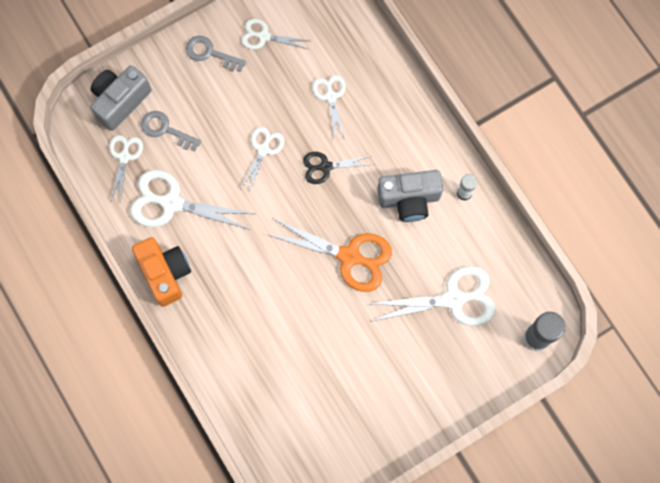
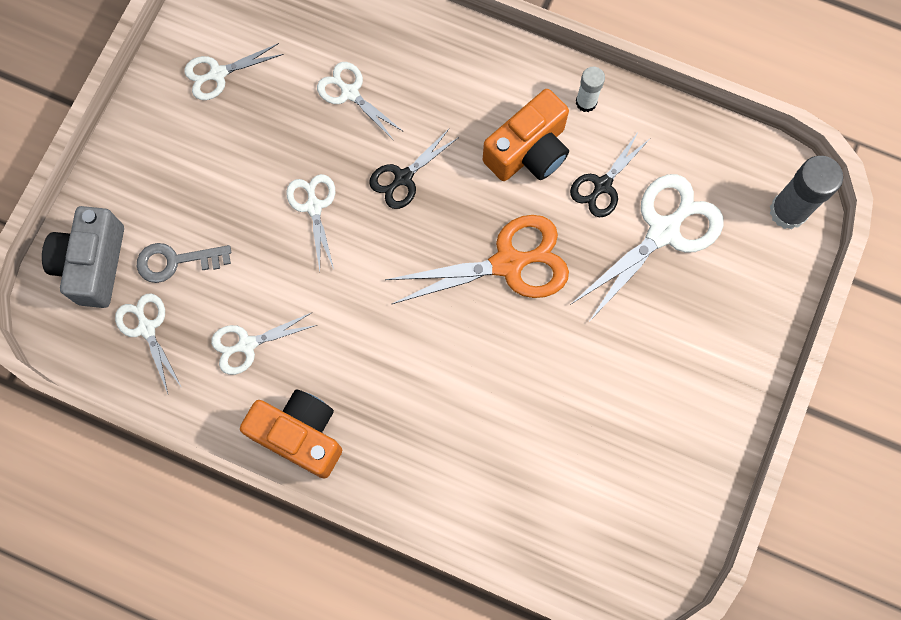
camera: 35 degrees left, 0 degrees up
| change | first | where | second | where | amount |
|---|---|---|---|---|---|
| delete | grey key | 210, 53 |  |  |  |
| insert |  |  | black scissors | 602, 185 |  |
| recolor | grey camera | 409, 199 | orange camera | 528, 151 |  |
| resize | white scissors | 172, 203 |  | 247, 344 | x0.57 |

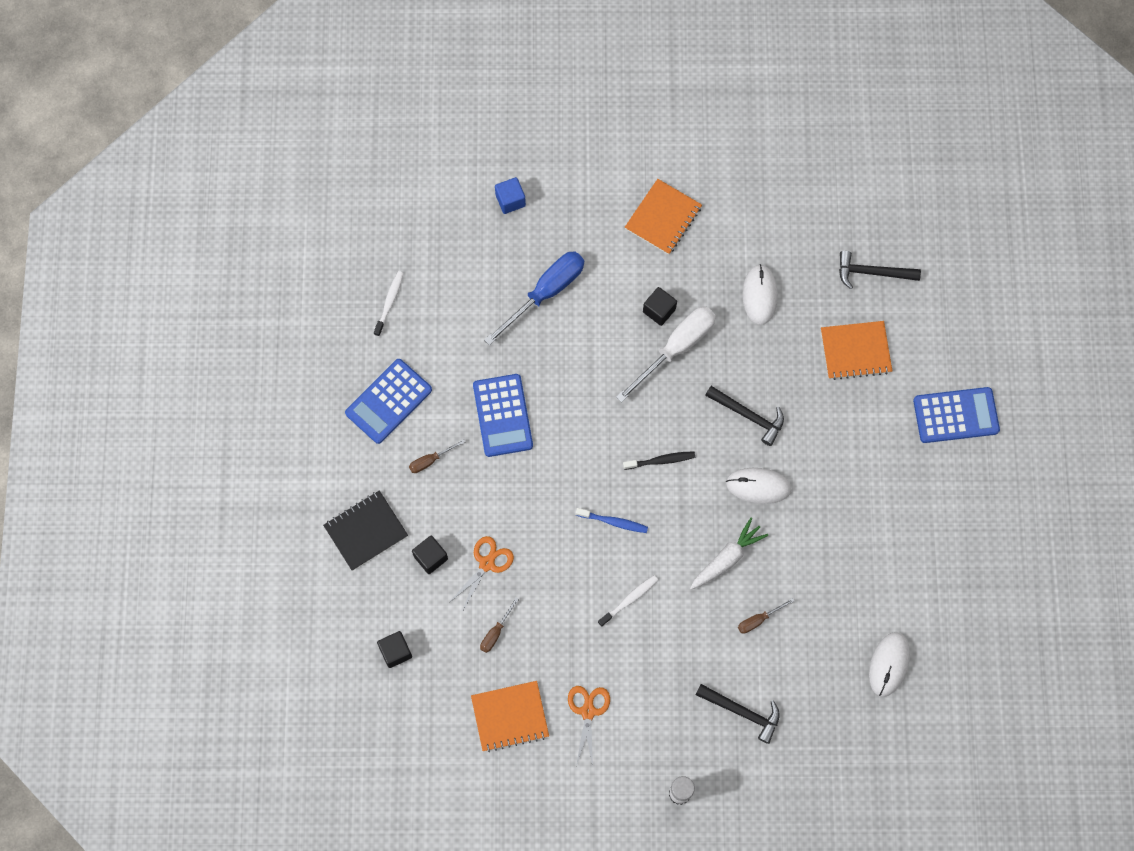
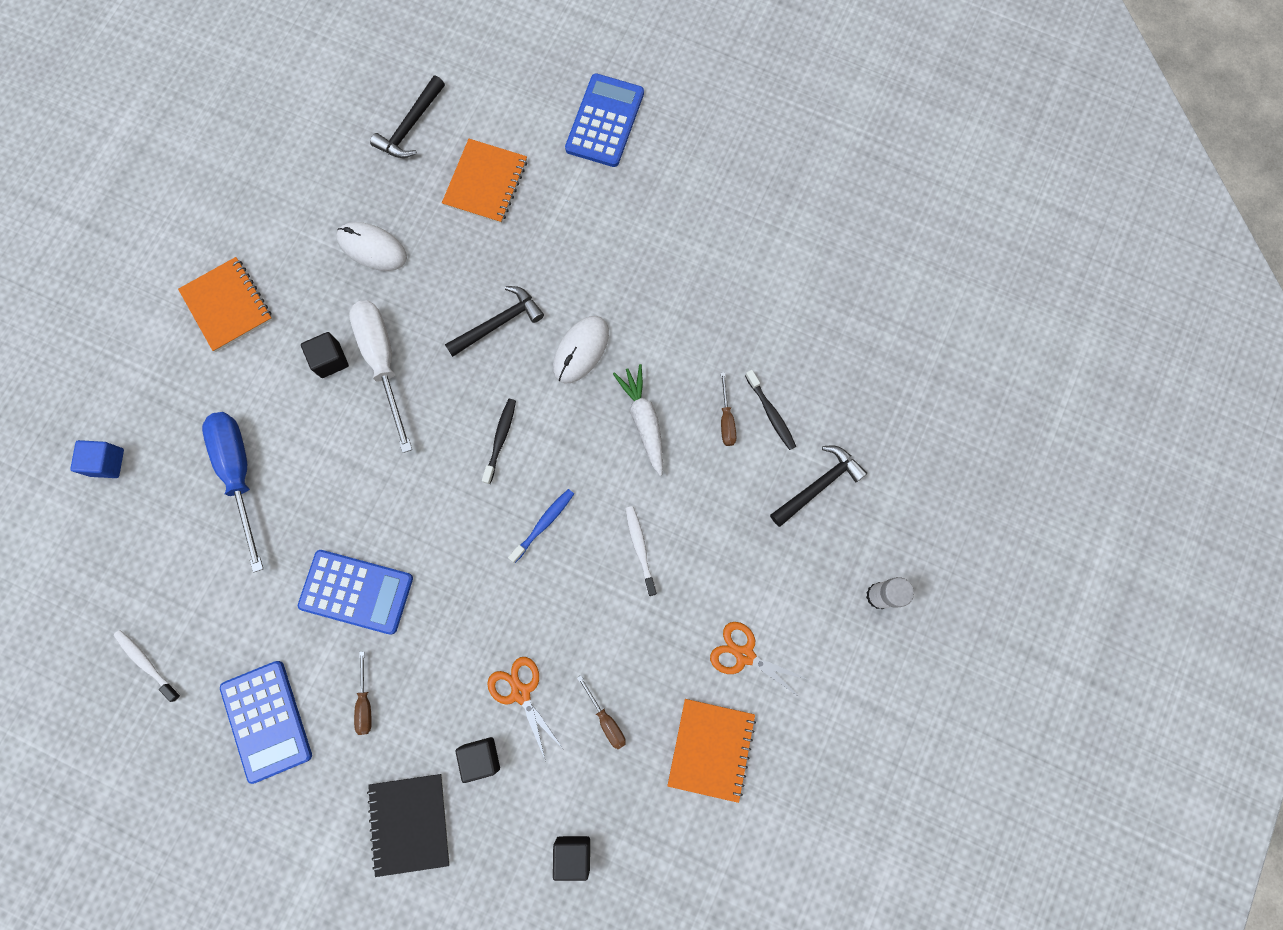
camera: 65 degrees left, 5 degrees up
| change | first | where | second | where | amount |
|---|---|---|---|---|---|
| delete | white mouse | 889, 664 |  |  |  |
| insert |  |  | black toothbrush | 771, 413 |  |

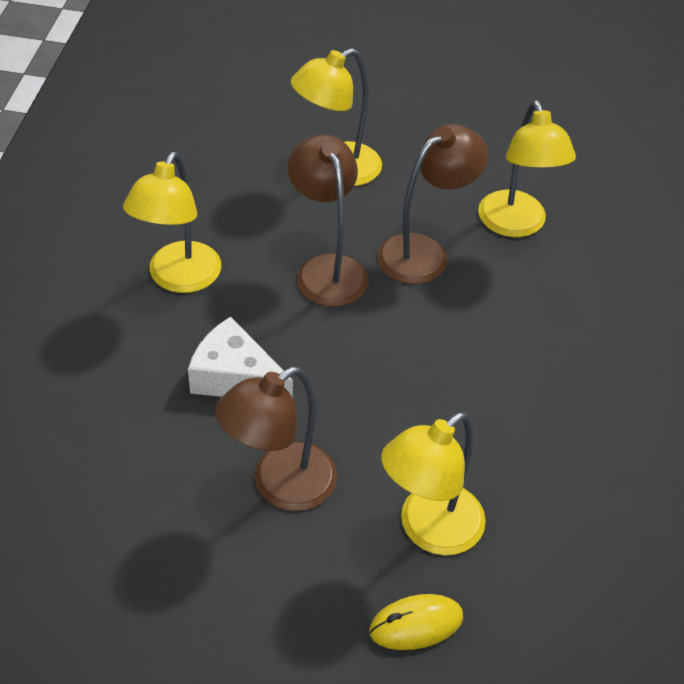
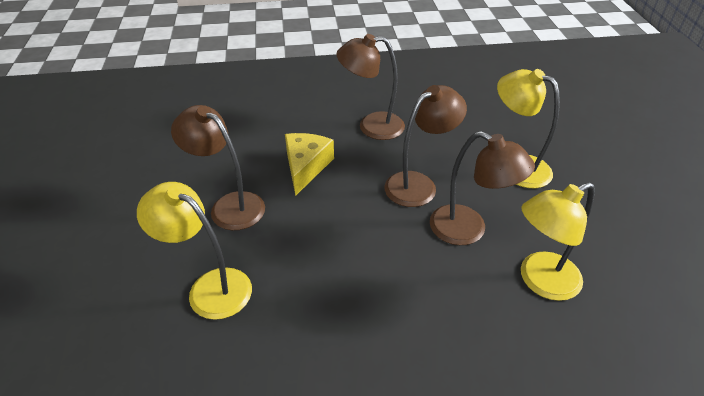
camera: 75 degrees right, 5 degrees down
| change | first | where | second | where | amount |
|---|---|---|---|---|---|
| delete | yellow mouse | 416, 624 |  |  |  |
| recolor | yellow lamp | 178, 279 | brown lamp | 371, 126 |  |
| recolor | white cheese | 235, 377 | yellow cheese | 306, 167 |  |

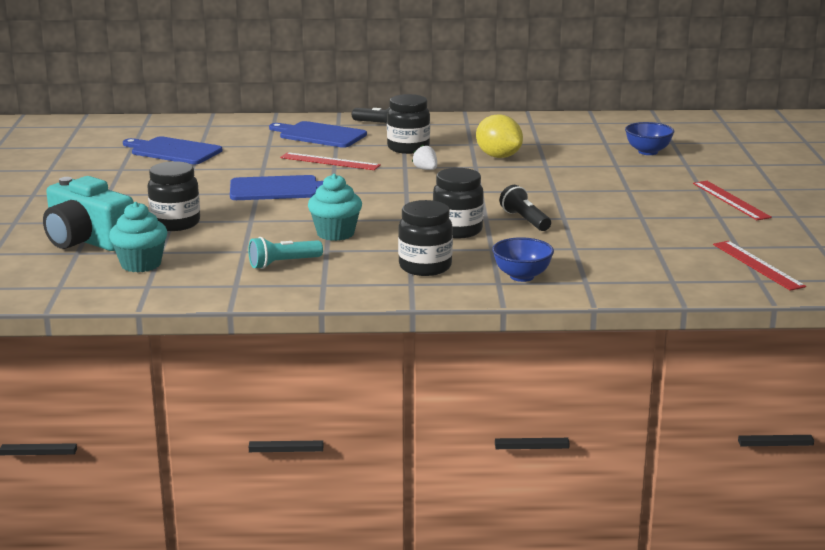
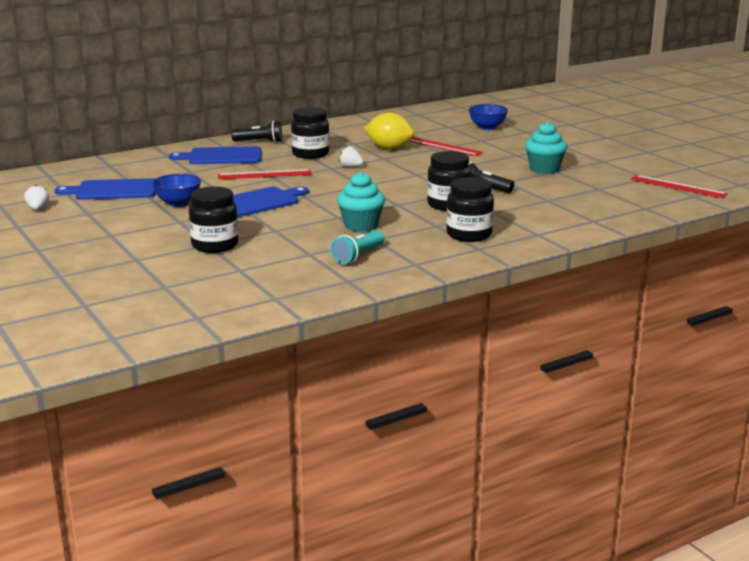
camera: 30 degrees left, 0 degrees up
| change | first | where | second | where | amount |
|---|---|---|---|---|---|
| delete | turquoise camera | 87, 240 |  |  |  |
| insert |  |  | white strawberry | 37, 209 |  |
| move | turquoise cupcake | 141, 264 |  | 544, 169 |  |
| move | blue bowl | 522, 276 |  | 178, 203 |  |
| move | red ruler | 730, 200 |  | 443, 146 |  |

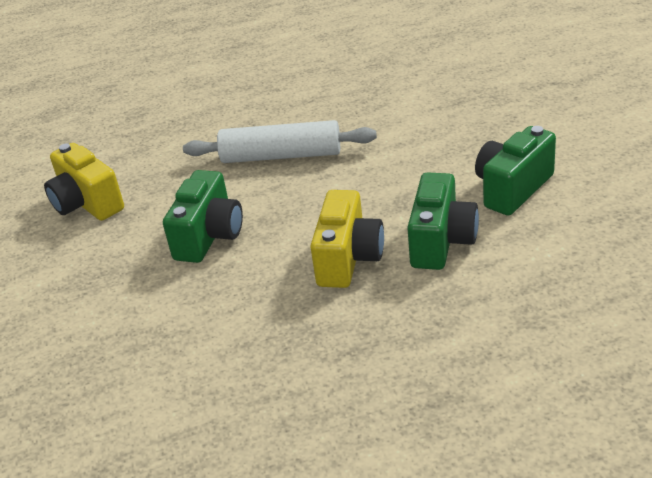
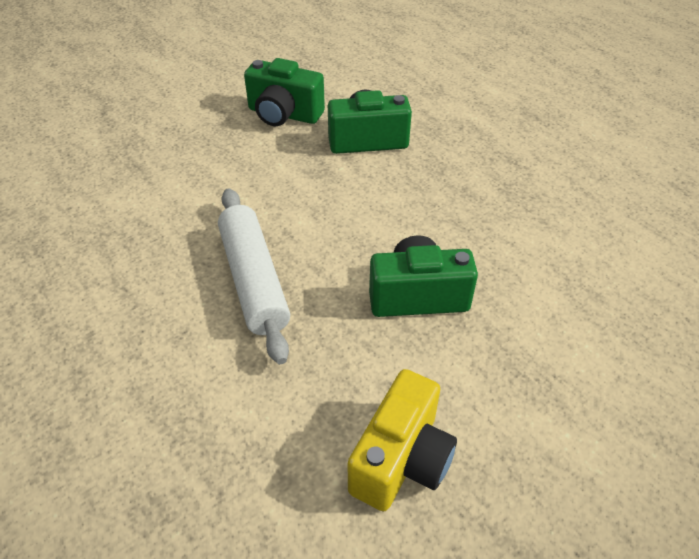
camera: 115 degrees left, 10 degrees up
| change | first | where | second | where | amount |
|---|---|---|---|---|---|
| delete | yellow camera | 348, 259 |  |  |  |

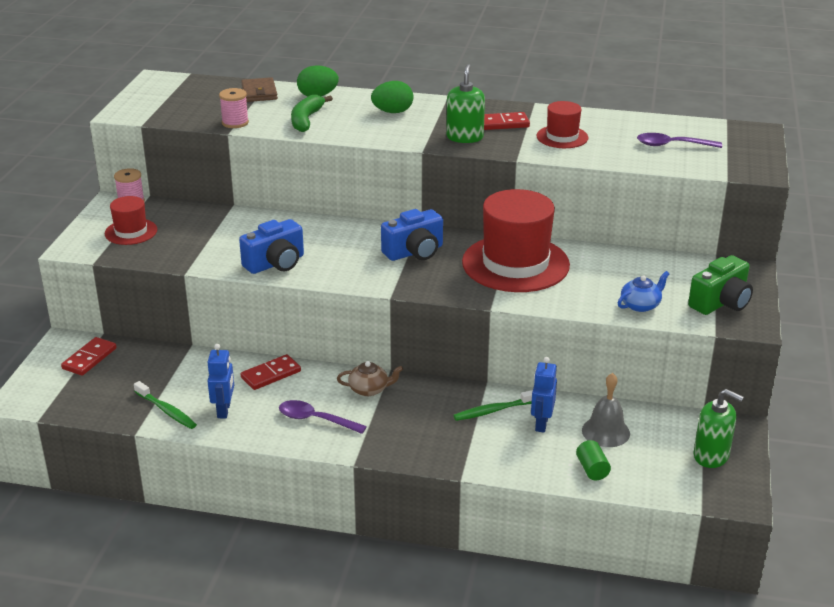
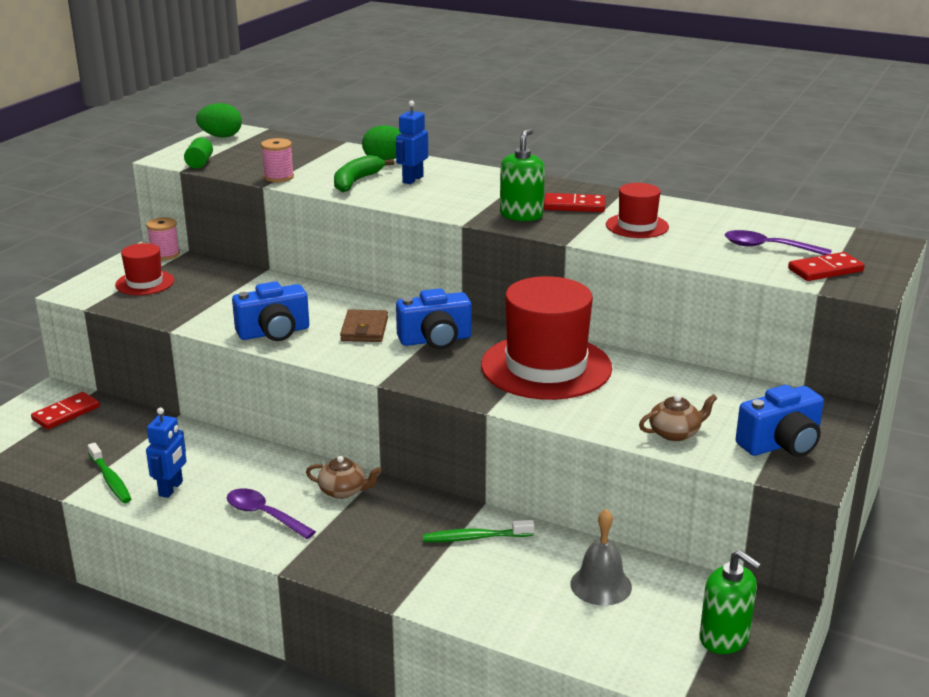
camera: 15 degrees right, 5 degrees down
| change | first | where | second | where | amount |
|---|---|---|---|---|---|
| move | brown wallet | 259, 92 |  | 364, 329 |  |
| move | red domino | 271, 374 |  | 825, 270 |  |
| move | green egg | 392, 112 |  | 221, 136 |  |
| move | blue robot | 541, 424 |  | 412, 179 |  |
| move | green cylinder | 592, 469 |  | 199, 163 |  |
| recolor | blue teapot | 641, 305 | brown teapot | 675, 433 |  |
| recolor | green camera | 720, 303 | blue camera | 781, 444 |  |

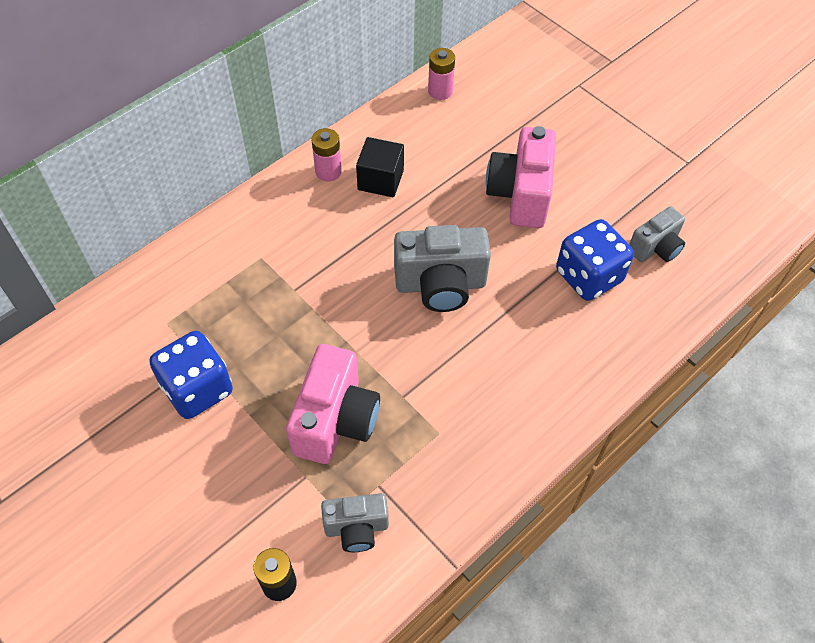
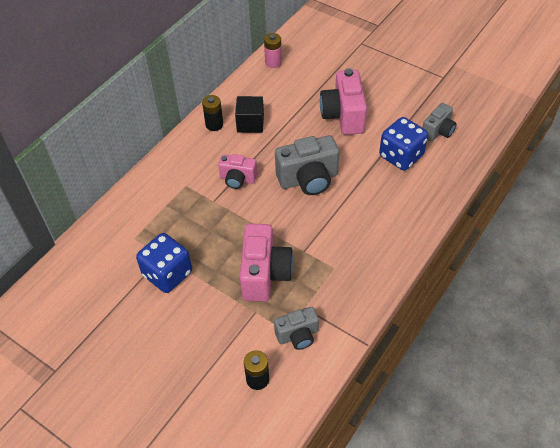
camera: 10 degrees left, 5 degrees down
| change | first | where | second | where | amount |
|---|---|---|---|---|---|
| insert |  |  | pink camera | 237, 179 |  |
| recolor | pink battery | 328, 171 | black battery | 214, 125 |  |

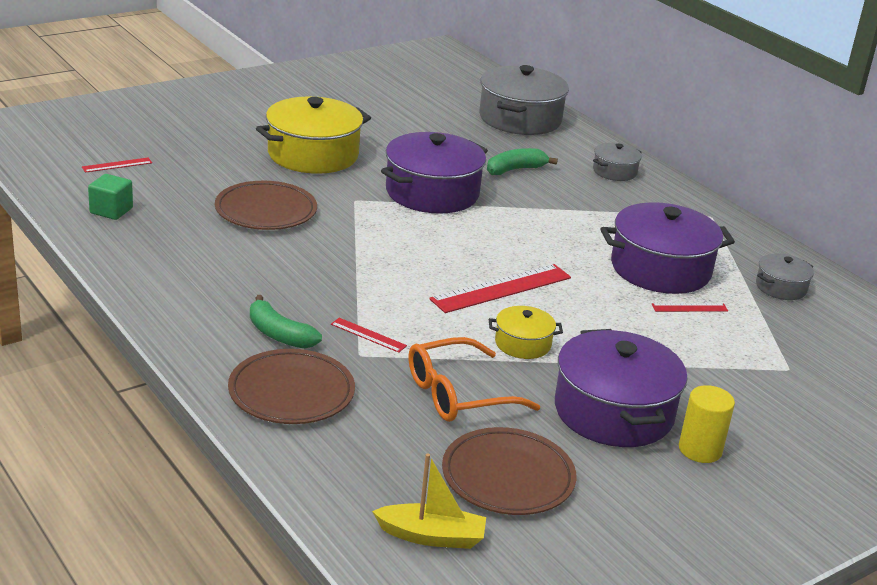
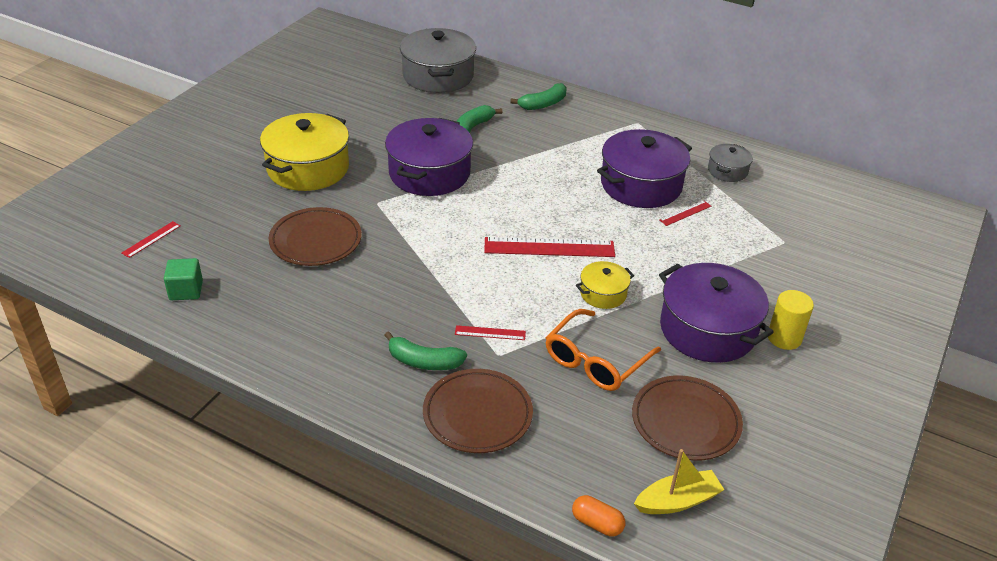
camera: 25 degrees left, 10 degrees up
| change | first | where | second | where | amount |
|---|---|---|---|---|---|
| insert |  |  | orange capsule | 597, 523 |  |
| replace | grey pot | 614, 171 | green banana | 543, 104 |  |
| rotate | red ruler | 501, 288 |  | 549, 247 | 60 degrees clockwise |

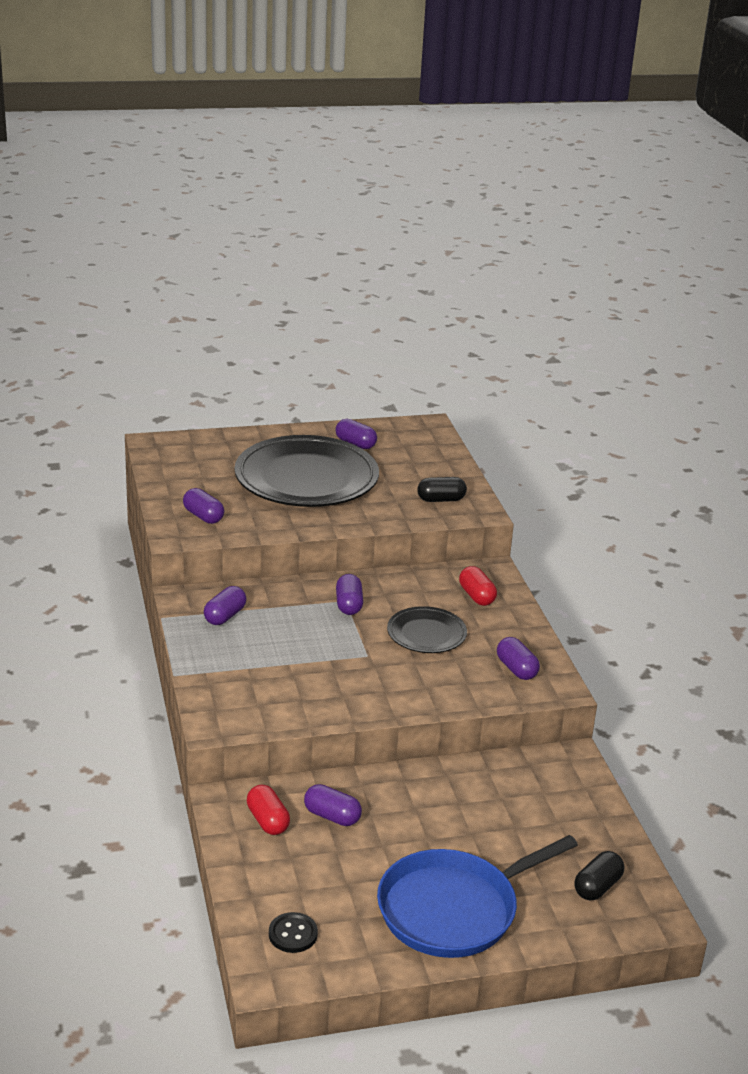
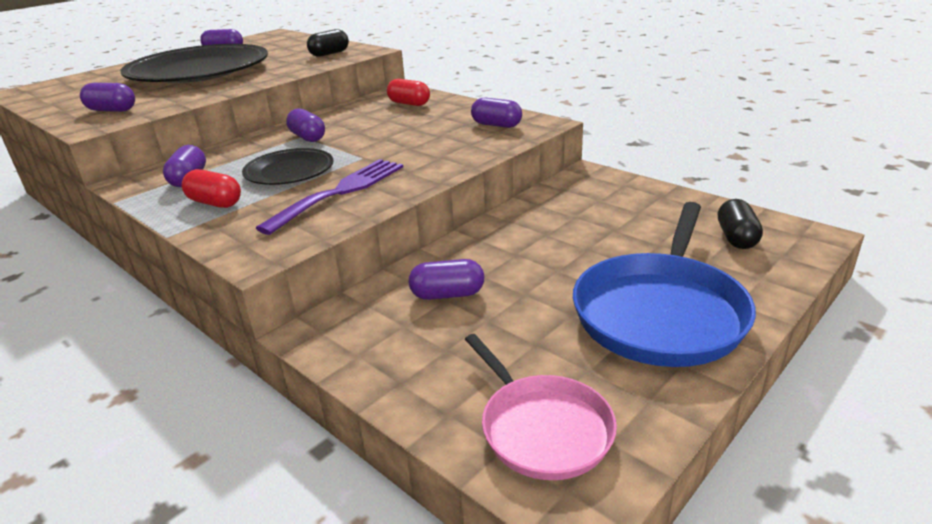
camera: 30 degrees left, 0 degrees up
| change | first | where | second | where | amount |
|---|---|---|---|---|---|
| insert |  |  | purple fork | 340, 192 |  |
| move | red capsule | 267, 821 |  | 215, 203 |  |
| move | black plate | 426, 634 |  | 289, 171 |  |
| replace | black button | 293, 934 | pink pan | 542, 428 |  |

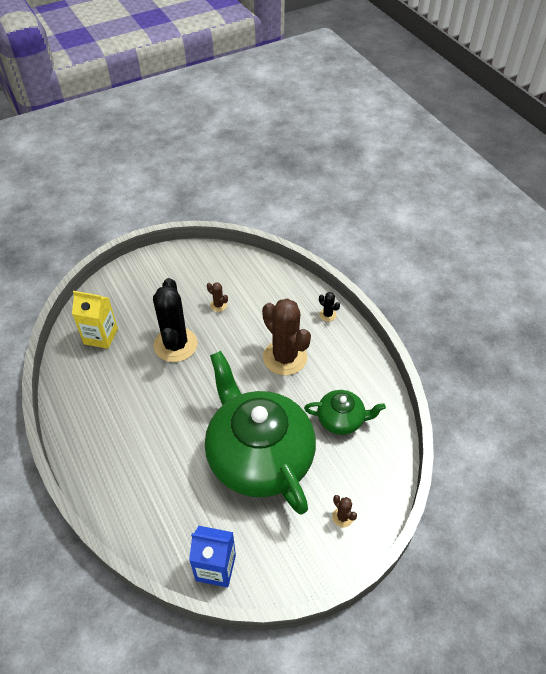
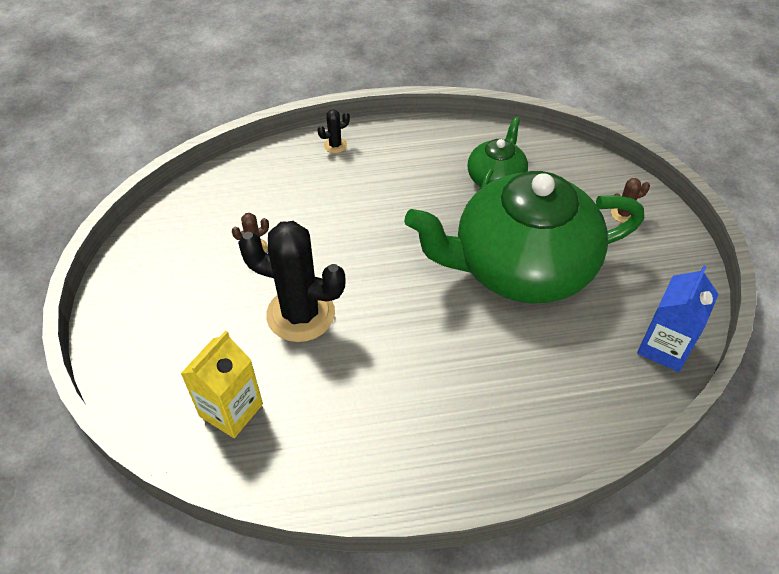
camera: 70 degrees left, 0 degrees up
| change | first | where | second | where | amount |
|---|---|---|---|---|---|
| delete | brown cactus | 285, 357 |  |  |  |

